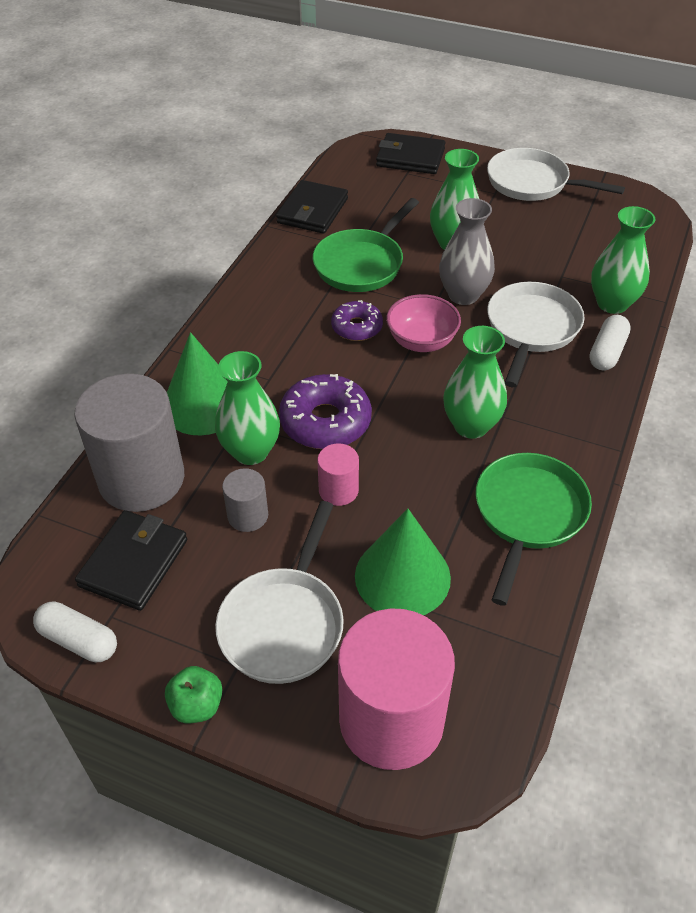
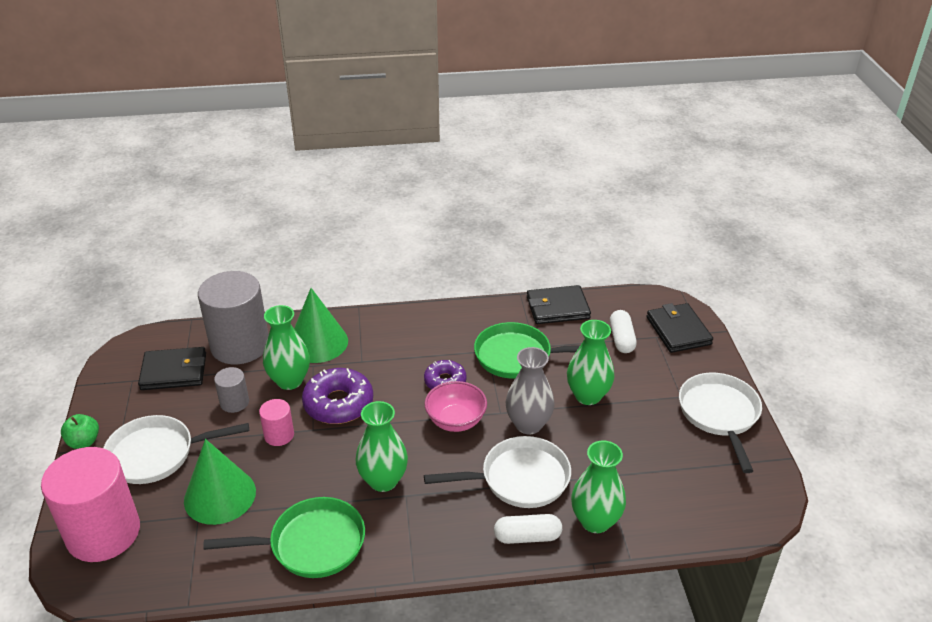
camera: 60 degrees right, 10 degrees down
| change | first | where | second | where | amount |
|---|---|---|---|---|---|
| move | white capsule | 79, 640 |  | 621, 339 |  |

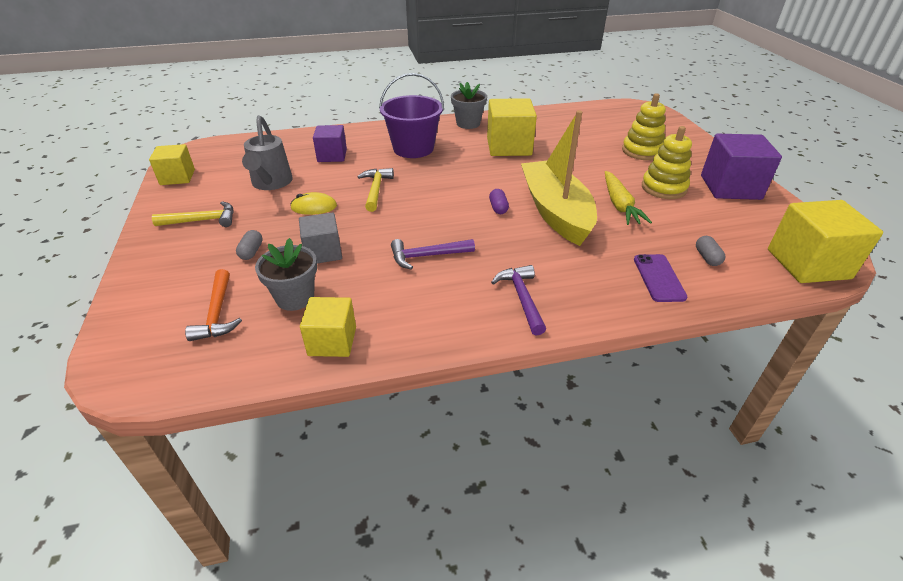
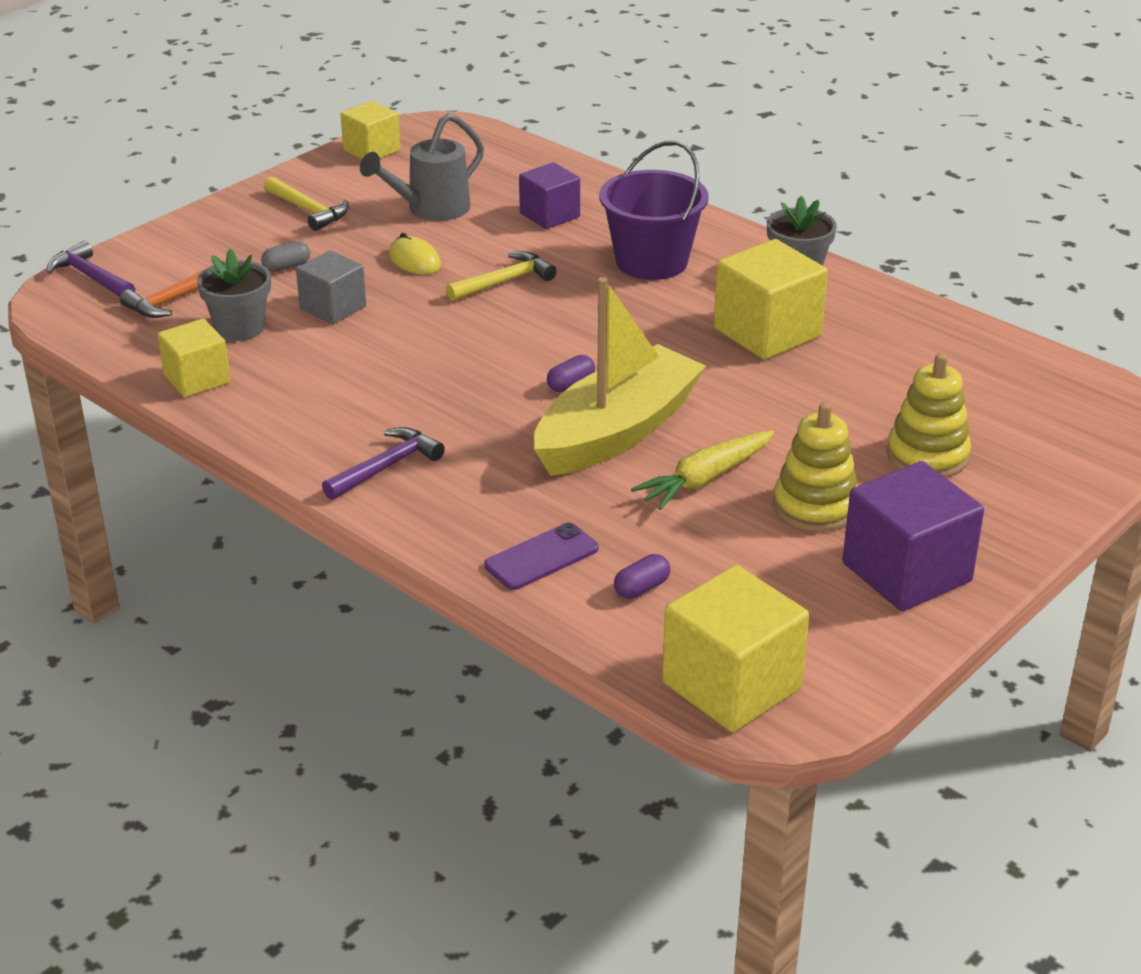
camera: 55 degrees right, 5 degrees down
| change | first | where | second | where | amount |
|---|---|---|---|---|---|
| move | purple hammer | 427, 256 |  | 90, 277 |  |
| recolor | grey capsule | 707, 257 | purple capsule | 641, 588 |  |

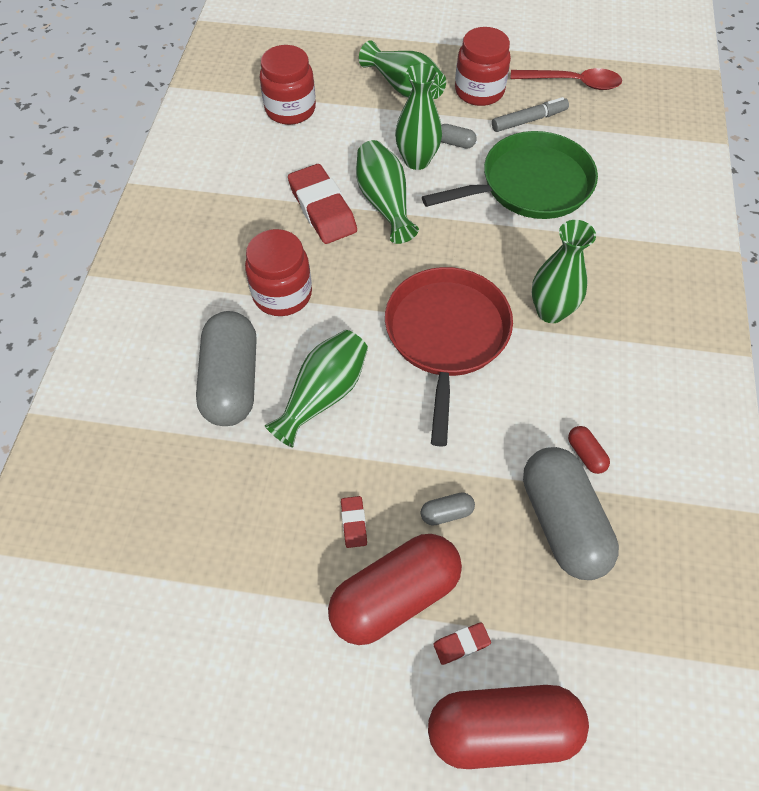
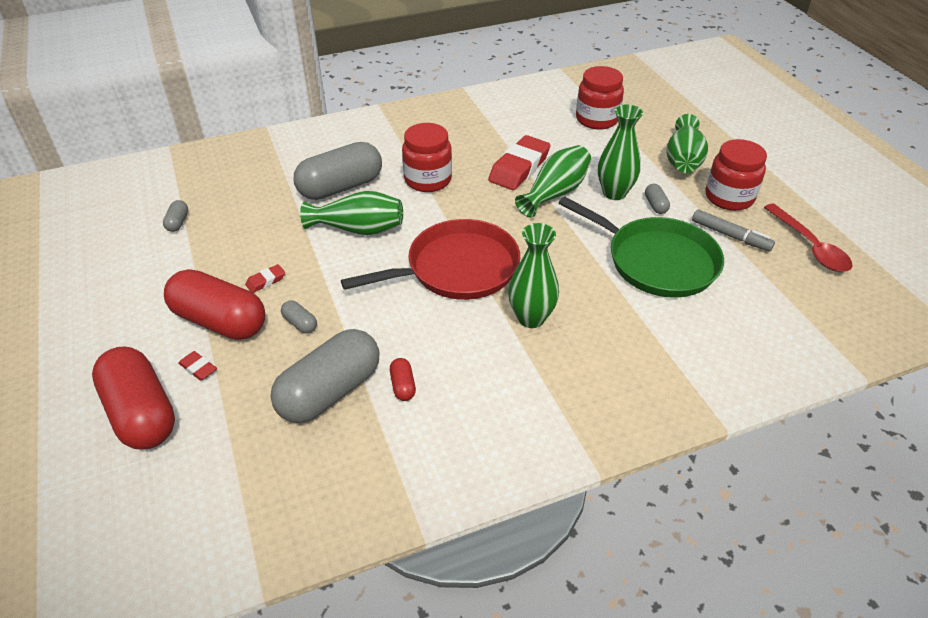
camera: 60 degrees right, 15 degrees down
| change | first | where | second | where | amount |
|---|---|---|---|---|---|
| insert |  |  | grey capsule | 178, 222 |  |
| rotate | red capsule | 586, 454 |  | 403, 386 | 45 degrees counterclockwise |

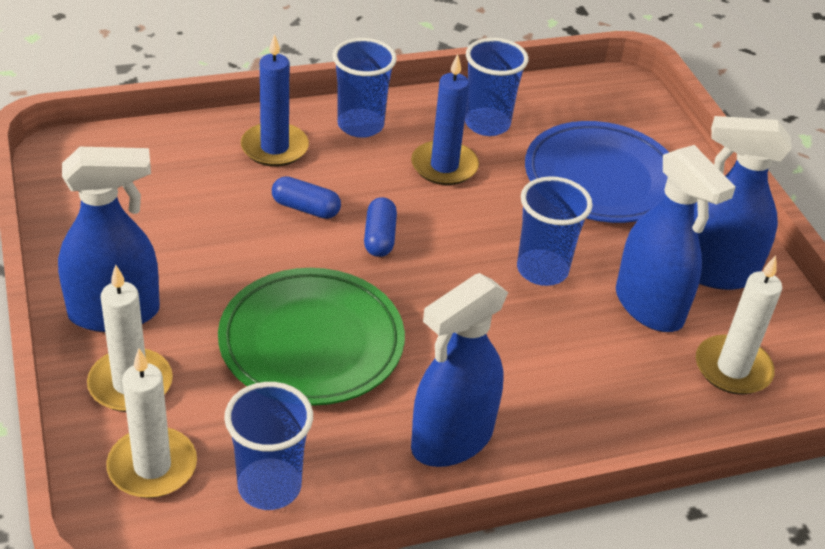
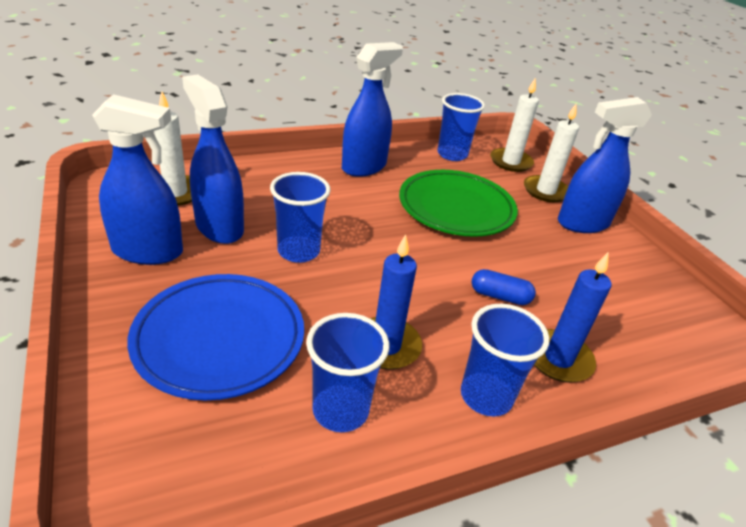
camera: 175 degrees right, 5 degrees down
| change | first | where | second | where | amount |
|---|---|---|---|---|---|
| delete | blue capsule | 379, 237 |  |  |  |

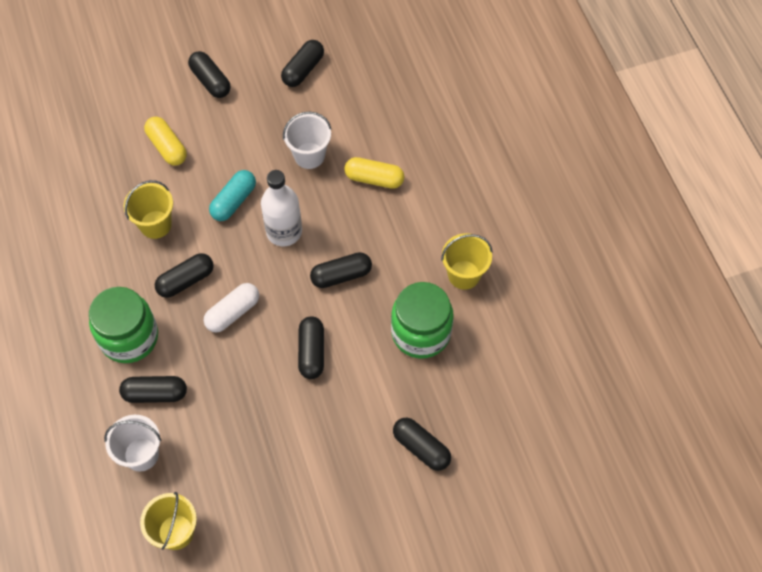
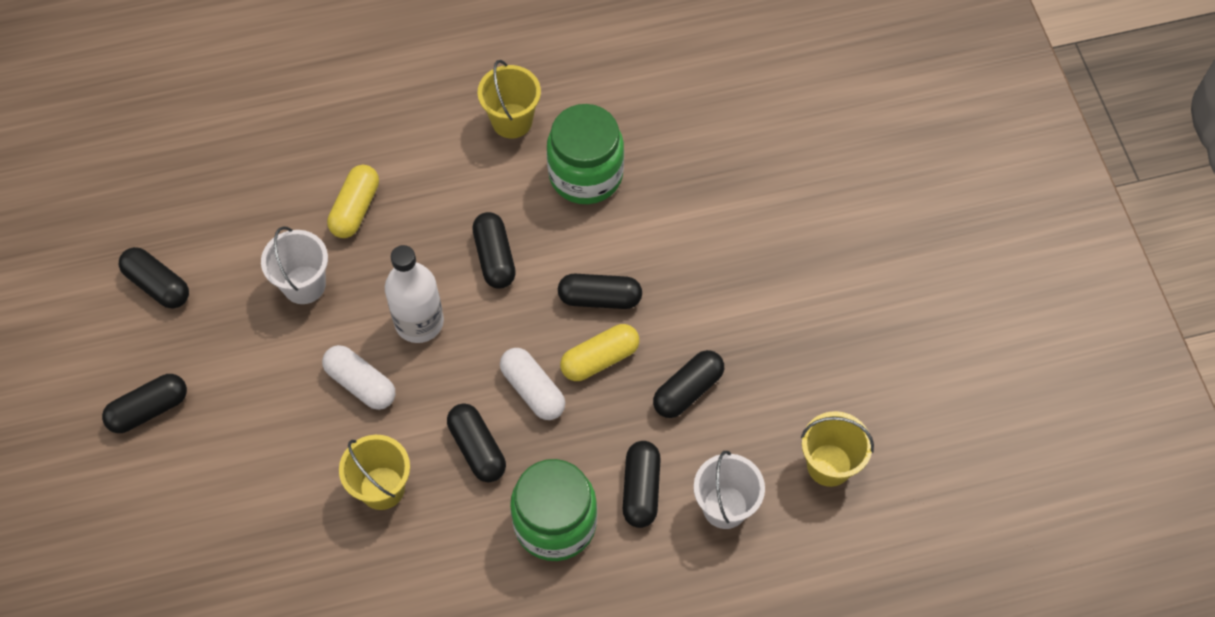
camera: 85 degrees left, 0 degrees up
| change | first | where | second | where | amount |
|---|---|---|---|---|---|
| move | yellow capsule | 167, 147 |  | 600, 359 |  |
| move | black capsule | 421, 447 |  | 688, 390 |  |
| recolor | turquoise capsule | 234, 201 | white capsule | 361, 384 |  |

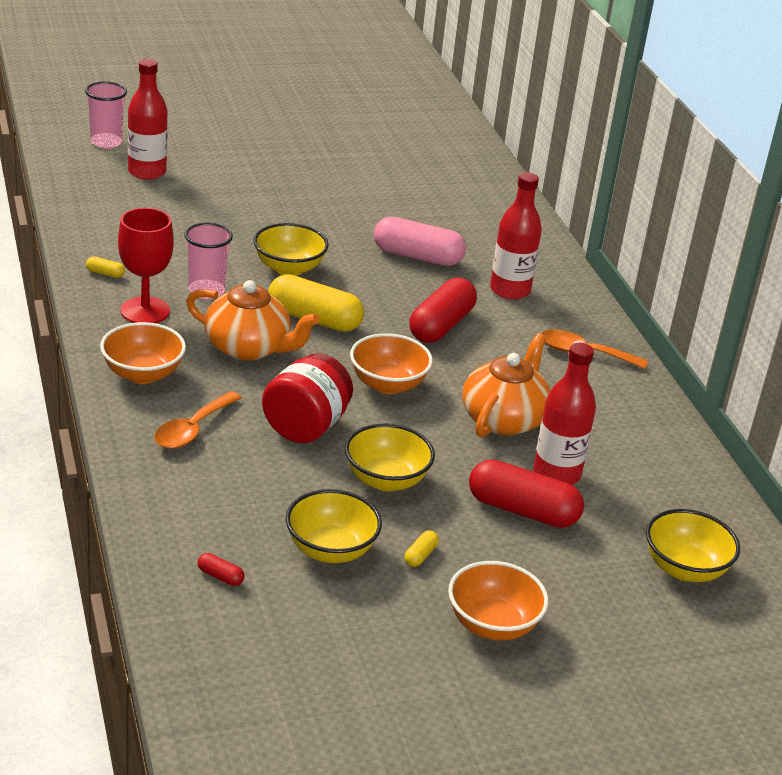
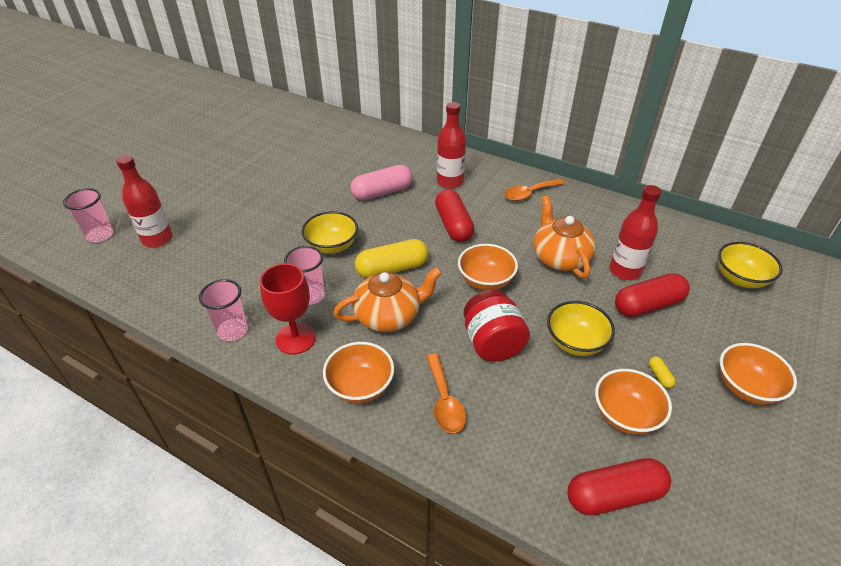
camera: 40 degrees left, 10 degrees up
| change | first | where | second | where | amount |
|---|---|---|---|---|---|
| replace | yellow capsule | 105, 273 | pink cup | 233, 331 |  |
| recolor | yellow bowl | 330, 550 | orange bowl | 625, 415 |  |
| resize | red capsule | 220, 576 |  | 614, 495 | x2.44 |

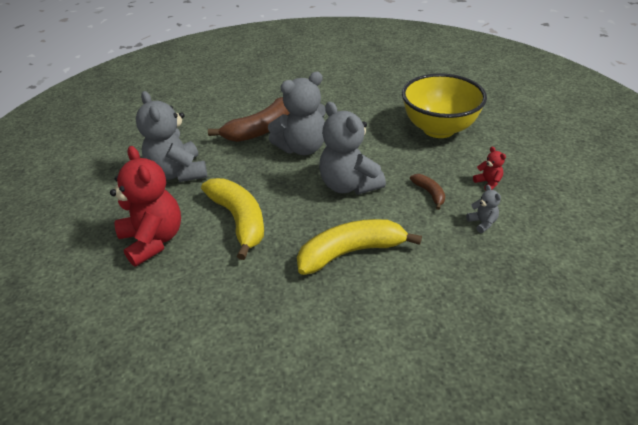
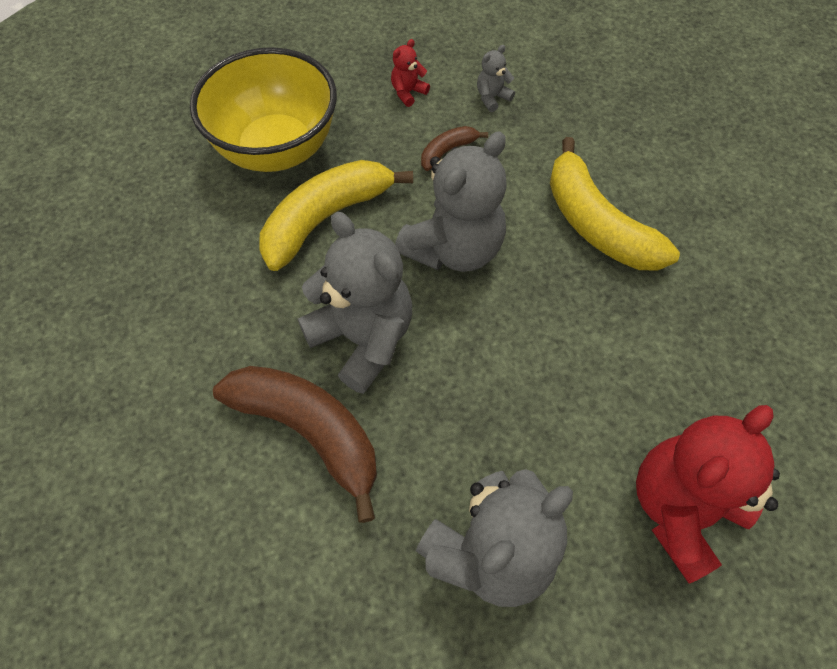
camera: 105 degrees left, 20 degrees up
| change | first | where | second | where | amount |
|---|---|---|---|---|---|
| move | yellow banana | 239, 220 |  | 326, 218 |  |

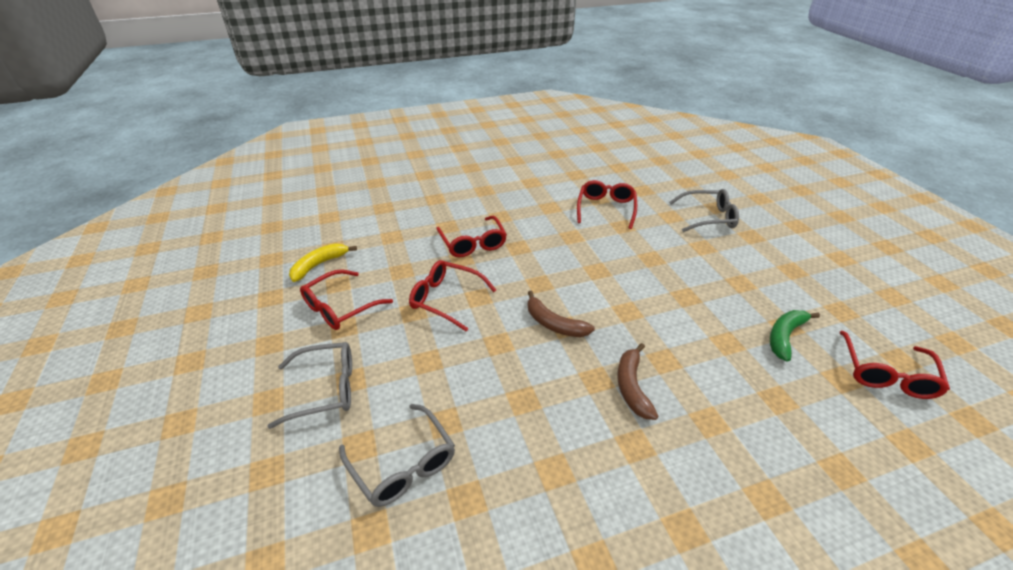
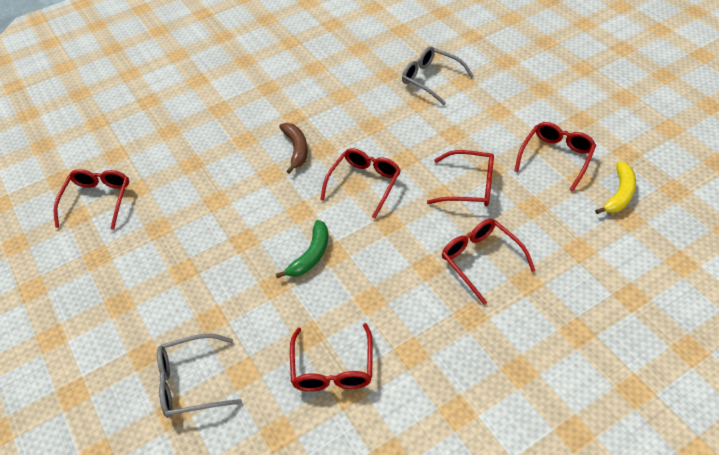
camera: 170 degrees right, 10 degrees up
| change | first | where | second | where | amount |
|---|---|---|---|---|---|
| delete | grey glasses | 325, 389 |  |  |  |
| move | green banana | 784, 336 |  | 311, 255 |  |
| replace | brown banana | 554, 324 | red glasses | 364, 184 |  |

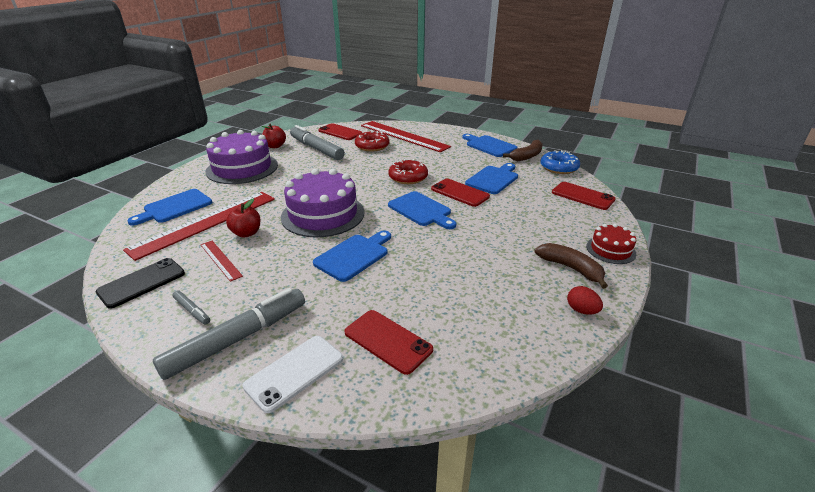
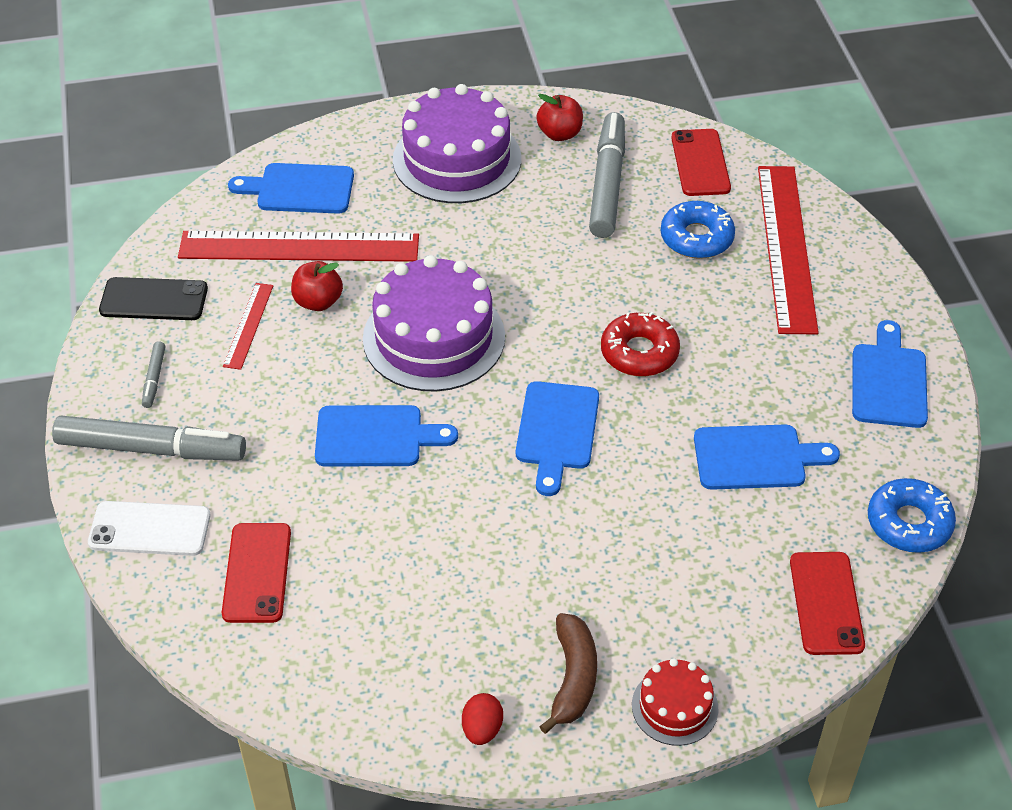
camera: 50 degrees right, 15 degrees up
| change | first | where | second | where | amount |
|---|---|---|---|---|---|
| delete | red phone | 459, 193 |  |  |  |
| delete | brown banana | 527, 156 |  |  |  |
| recolor | red donut | 372, 146 | blue donut | 696, 238 |  |

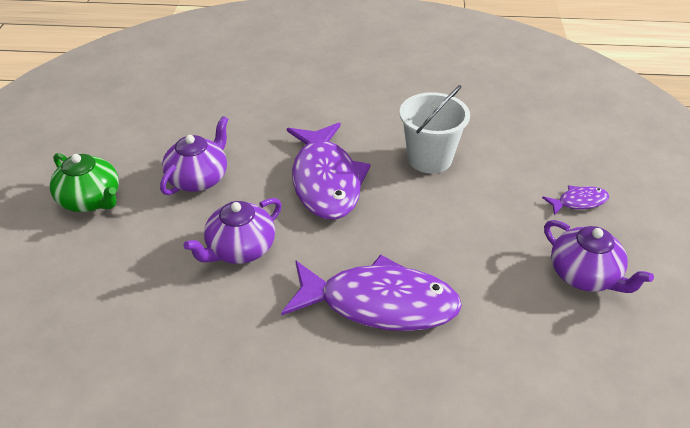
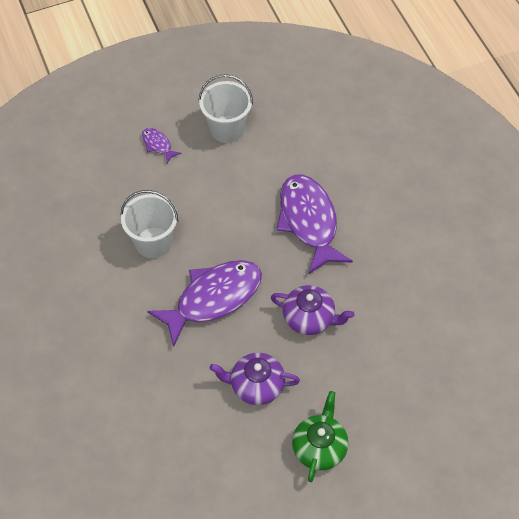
camera: 115 degrees left, 15 degrees up
| change | first | where | second | where | amount |
|---|---|---|---|---|---|
| replace | purple teapot | 585, 275 | white bucket | 227, 129 |  |

